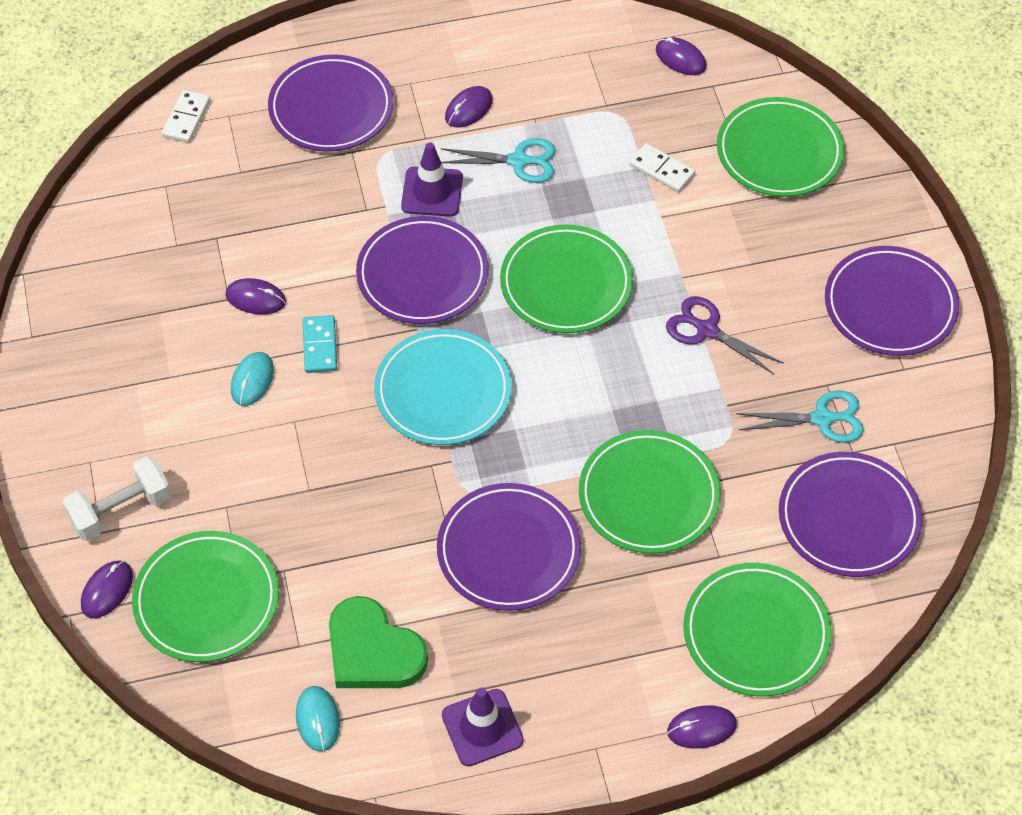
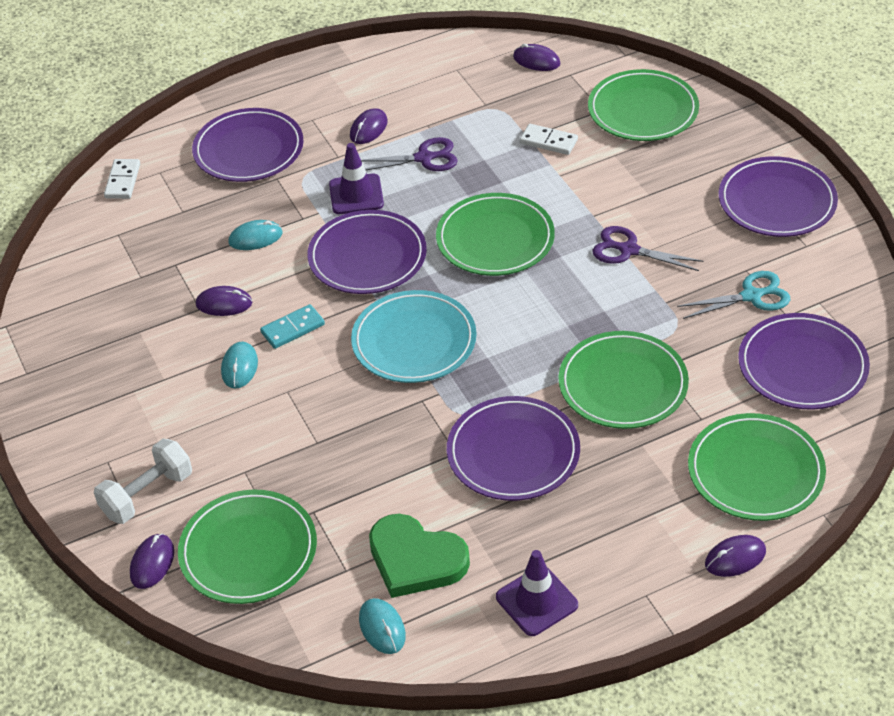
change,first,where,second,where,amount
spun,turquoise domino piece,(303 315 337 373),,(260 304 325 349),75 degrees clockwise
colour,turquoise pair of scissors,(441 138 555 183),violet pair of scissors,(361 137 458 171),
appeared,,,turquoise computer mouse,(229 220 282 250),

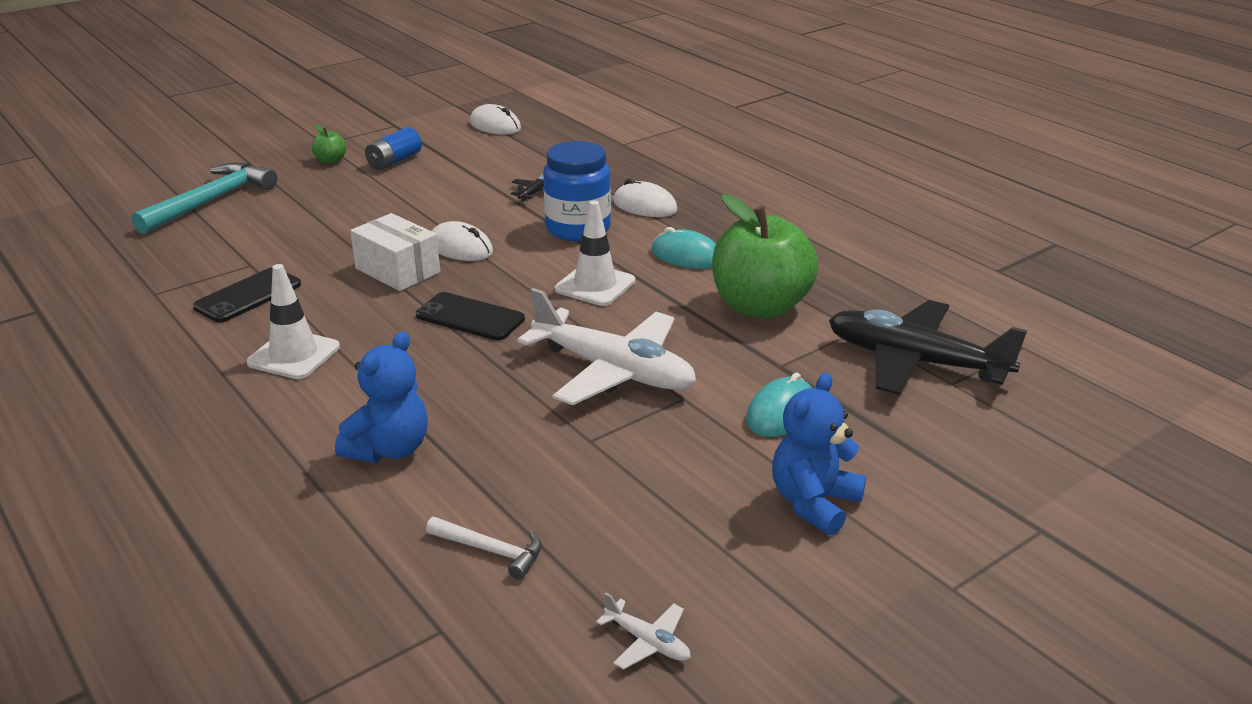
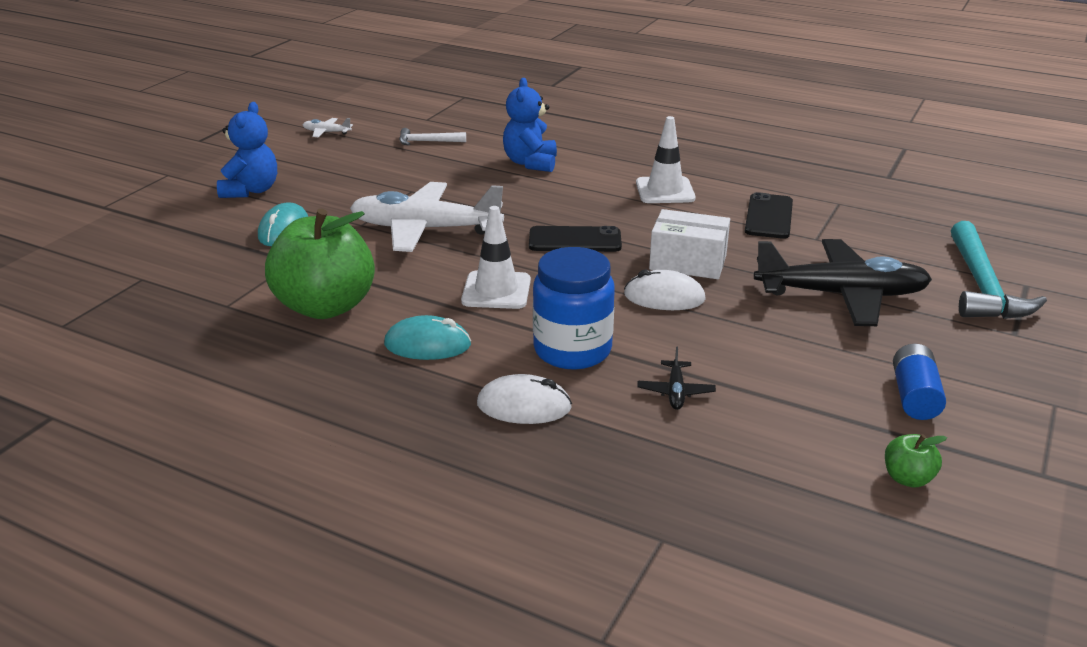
change,first,where,second,where,amount
relocated,leaf-green apple,(312 124 346 164),,(885 434 947 487),
missing,pure white computer mouse,(470 104 521 135),,,
relocated,black plane,(829 300 1027 395),,(754 239 932 326),

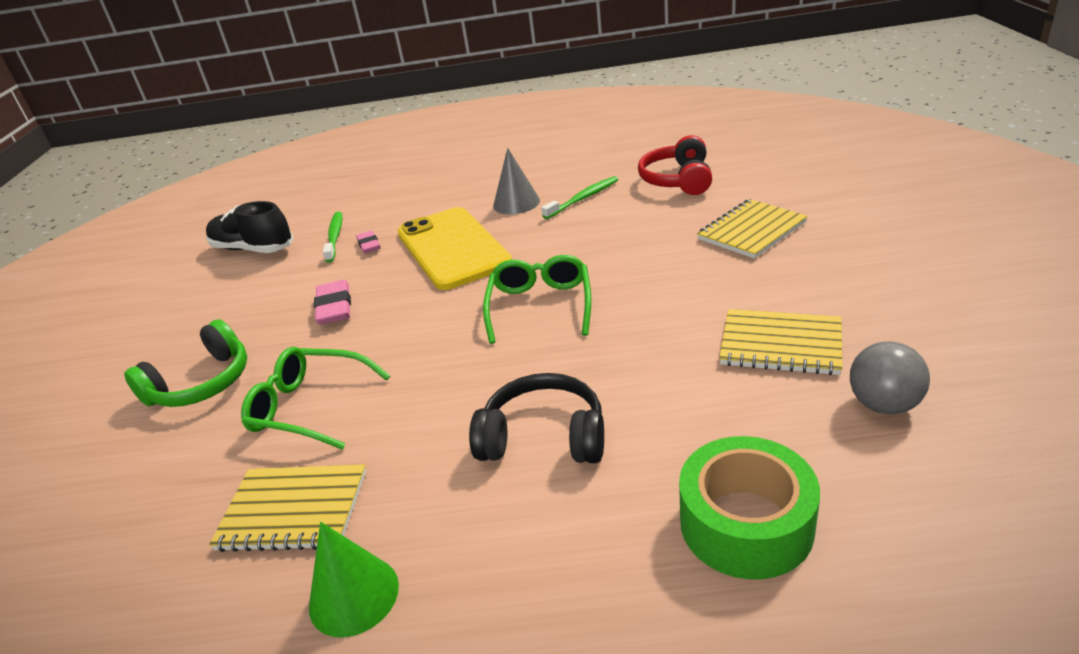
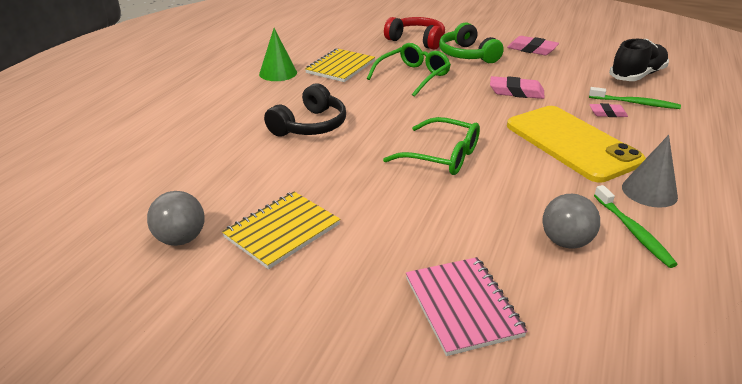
change,first,where,second,where,amount
spun,golden smartphone,(397 207 512 290),,(507 106 646 183),60 degrees clockwise
relocated,red headphones,(638 135 712 195),,(384 17 445 50),
missing,leaf-green sticky tape,(679 436 820 579),,,
colour,golden exercise book,(697 199 808 259),rosy exercise book,(406 257 528 356),
appeared,,,rosy gum eraser,(507 36 559 55),
appeared,,,ash-grey sphere,(542 194 600 248),

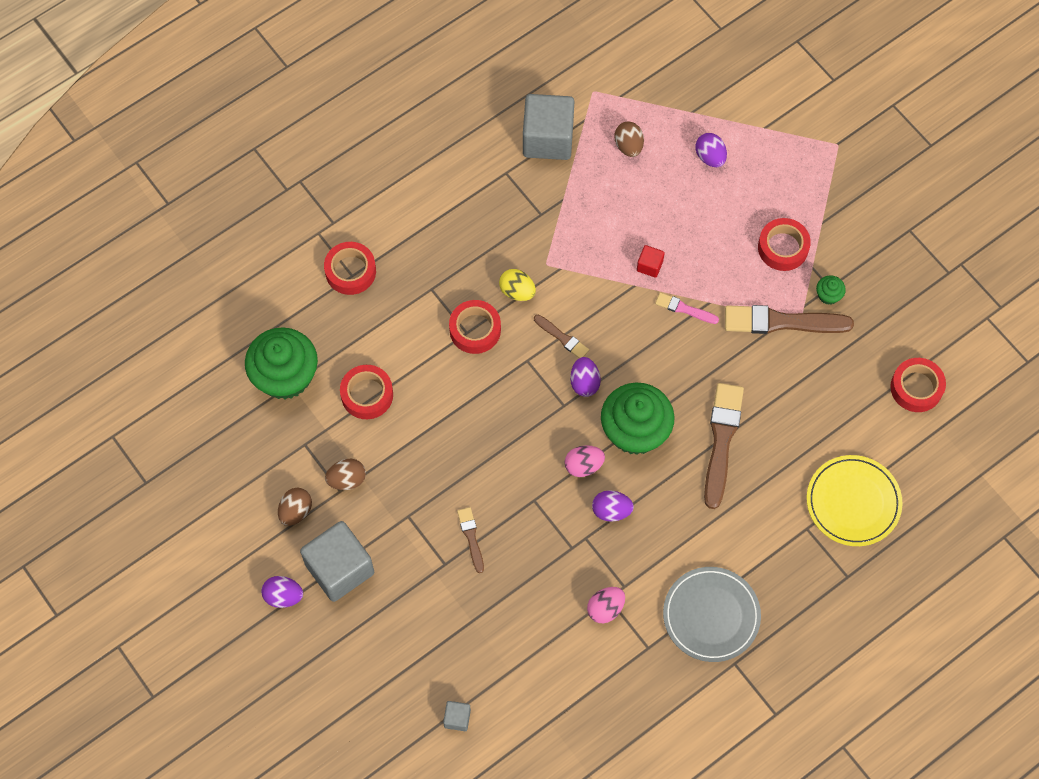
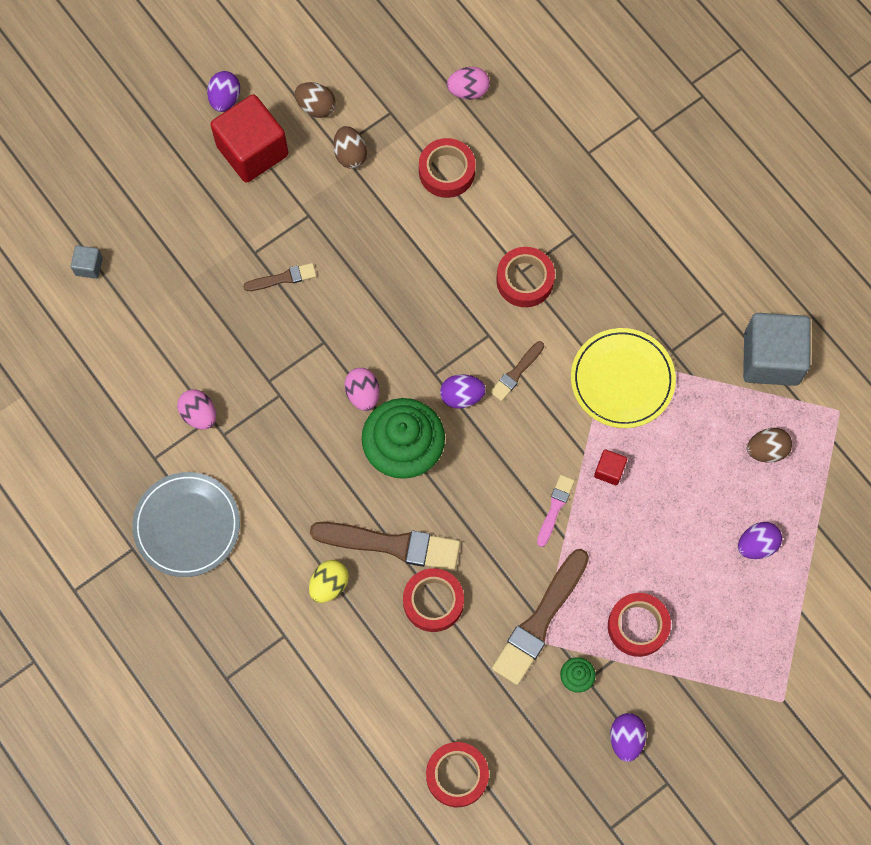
change,first,where,second,where,amount
exchanged,leaf-green muffin,(245 327 318 399),rosy egg shape,(447 67 490 100),
colour,ash-grey solid cube,(300 521 374 602),red solid cube,(210 94 289 183),
relocated,red sticky tape,(324 242 376 295),,(403 568 464 632),
relocated,golden egg shape,(499 269 536 301),,(309 560 349 603),
relocated,violet egg shape,(592 490 634 522),,(610 713 647 762),
spun,dark brown paintbrush,(725 305 854 334),,(492 549 589 685),150 degrees counterclockwise
relocated,golden flat dish,(807 455 902 546),,(571 328 676 428),

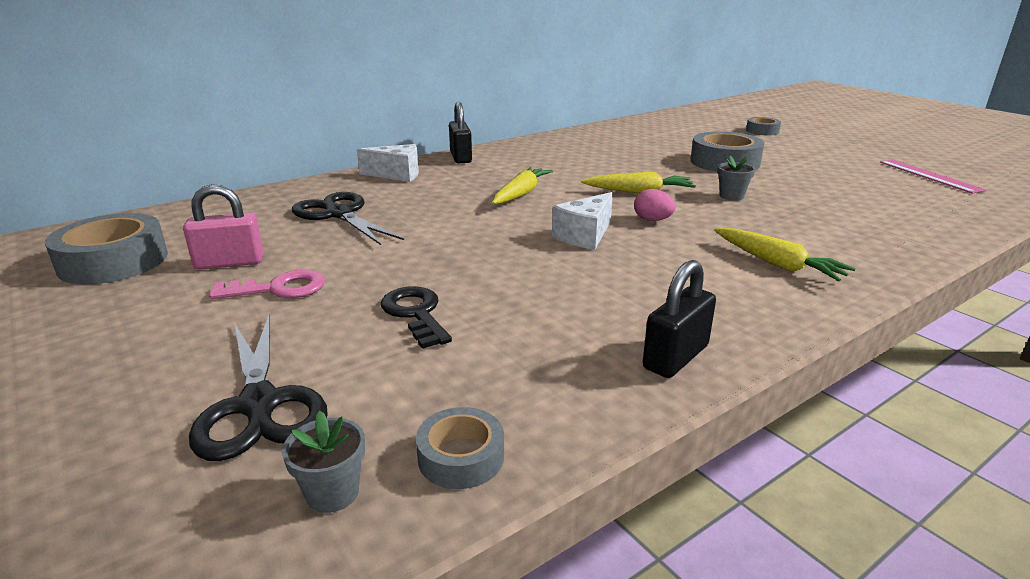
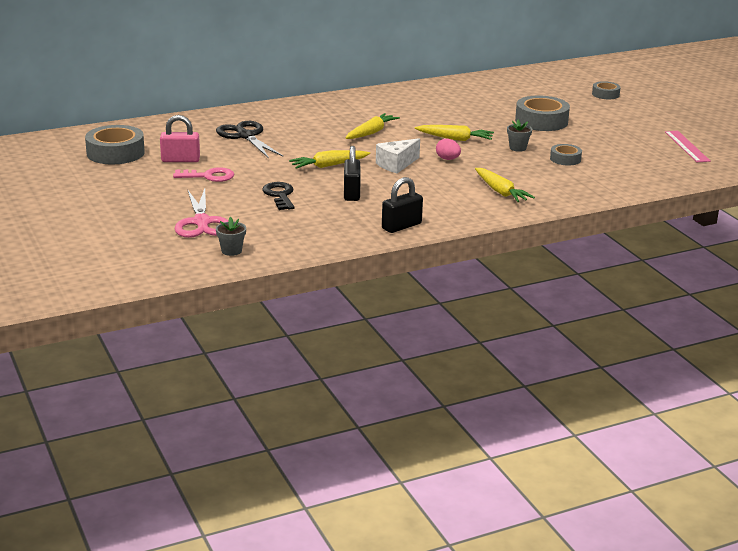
change,first,where,second,where,amount
colour,black pair of scissors,(189 314 328 461),rosy pair of scissors,(175 189 229 238),
missing,pure white cheese wedge,(357 144 419 182),,,
relocated,ash-grey sticky tape,(416 407 504 489),,(550 144 582 165),
relocated,black small lock,(449 102 472 163),,(344 146 361 201),
appeared,,,golden toy carrot,(289 150 370 169),

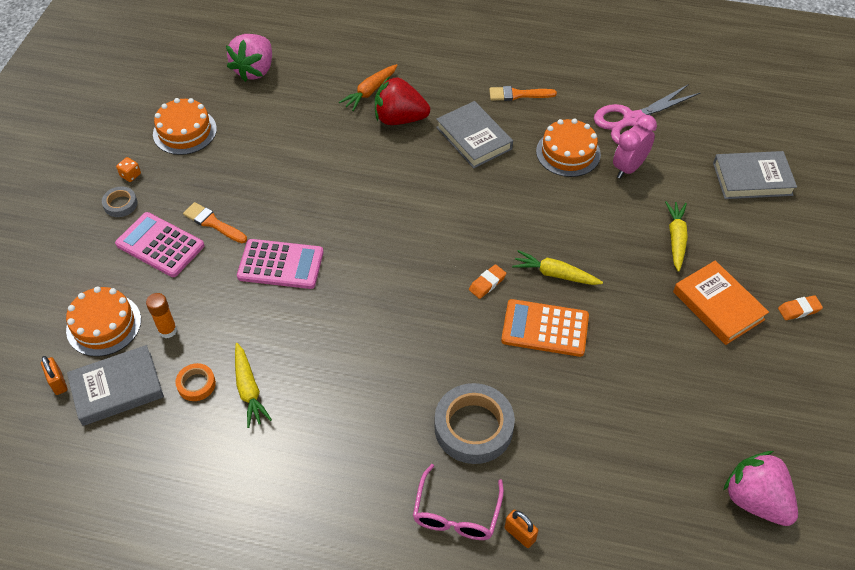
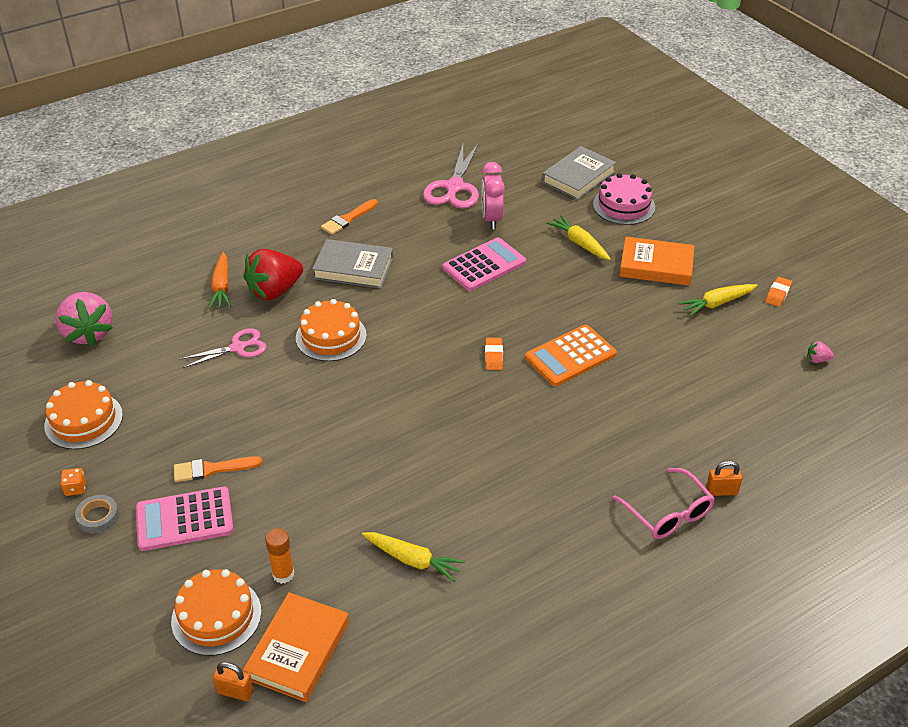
change,first,where,second,where,amount
colour,ash-grey hardcover,(67 345 164 426),bright orange hardcover,(243 592 349 702),
missing,bright orange sticky tape,(175 363 216 401),,,
relocated,rosy adding machine,(237 239 324 289),,(443 237 526 291),
missing,ash-grey sticky tape,(434 383 515 464),,,
relocated,golden toy carrot,(512 250 603 285),,(678 284 758 317),
relocated,bright orange cake,(536 118 601 177),,(296 299 367 361),
size,rosy strawberry,(723 451 798 526),,(807 341 834 363),x0.40
relocated,bright orange gum eraser,(778 295 823 320),,(765 277 792 307),
appeared,,,rosy pair of scissors,(179 328 267 368),
appeared,,,rosy cake,(593 173 655 225),

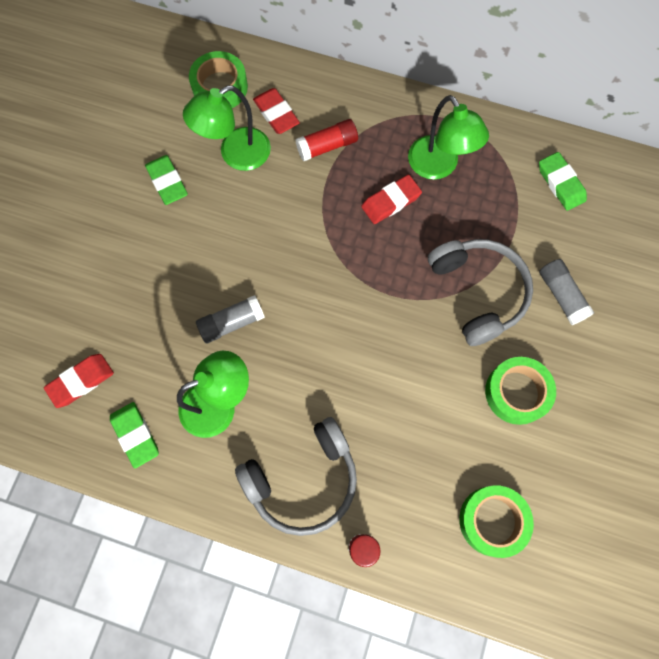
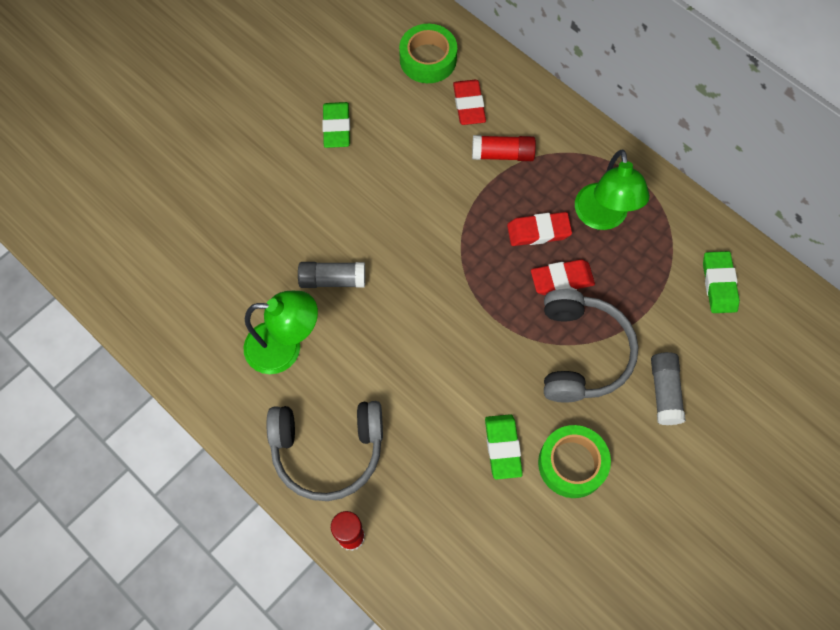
change,first,where,second,where,amount
relocated,red gum eraser,(44 354 114 408),,(531 260 595 295),
relocated,leaf-green gum eraser,(110 402 159 469),,(485 414 523 480),
missing,leaf-green lamp,(183 85 271 171),,,
missing,leaf-green sticky tape,(459 485 534 558),,,

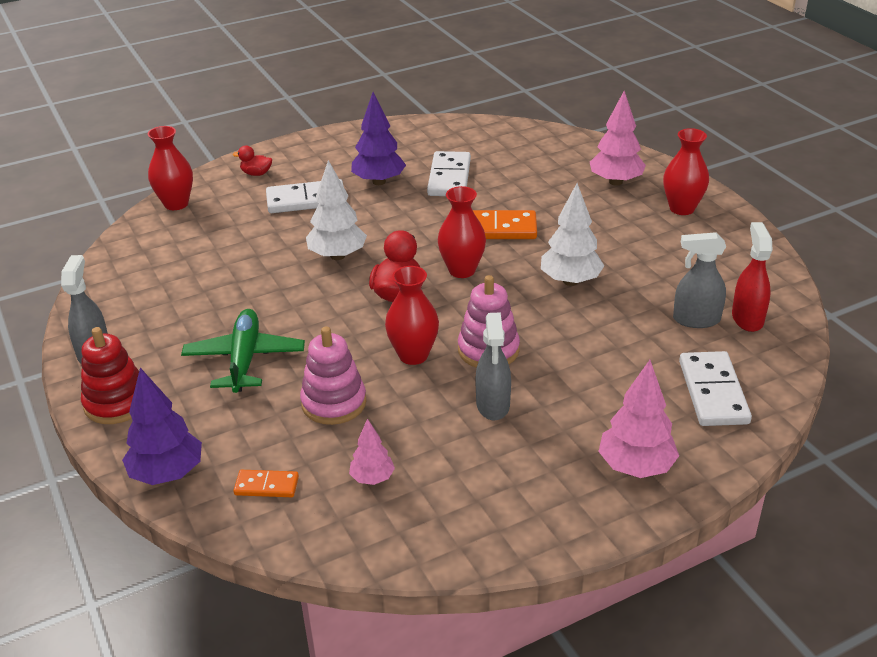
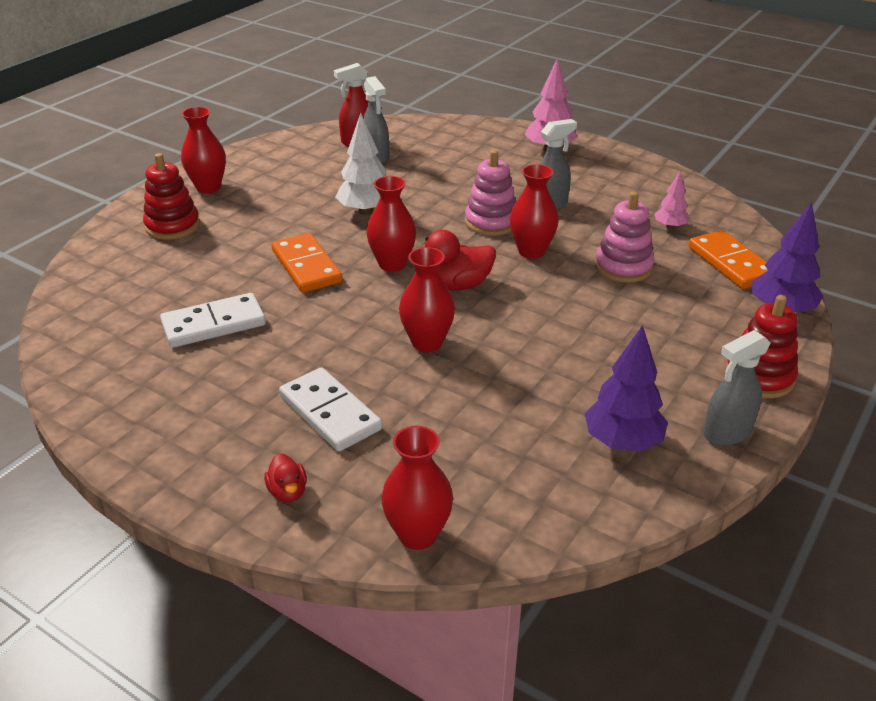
change,first,where,second,where,amount
missing,leaf-green plane,(181 309 305 393),,,
size,bright orange domino piece,(233 470 299 497),,(688 230 768 289),x1.80
exchanged,pure white toy tree,(306 160 367 260),red tall vase,(399 247 455 352),
relocated,violet toy tree,(351 92 406 185),,(585 325 668 452),
exchanged,rosy toy tree,(590 91 646 186),red stacking rings,(143 153 200 240),
missing,pure white domino piece,(679 351 752 426),,,

